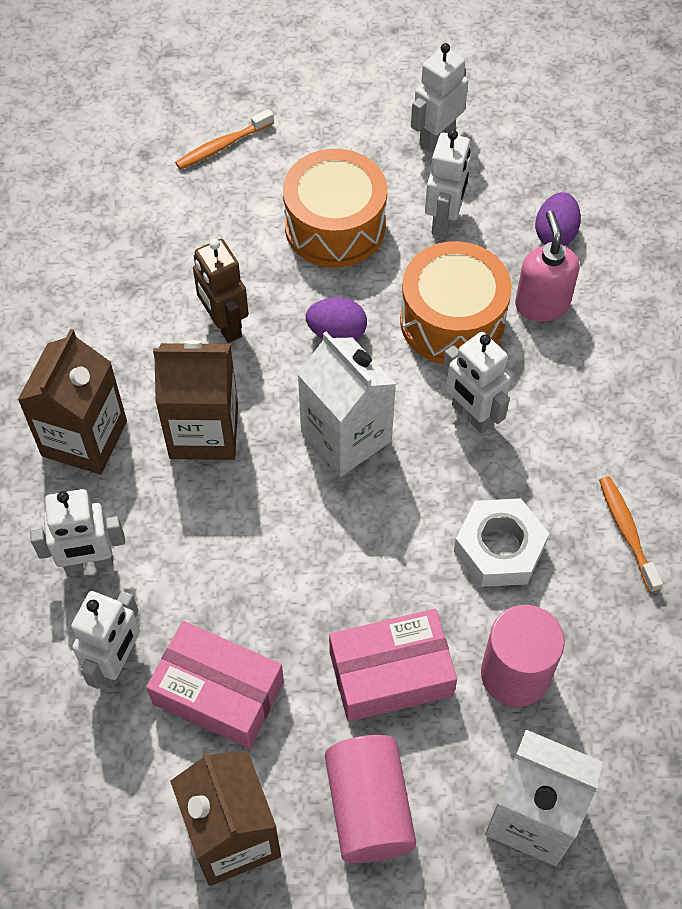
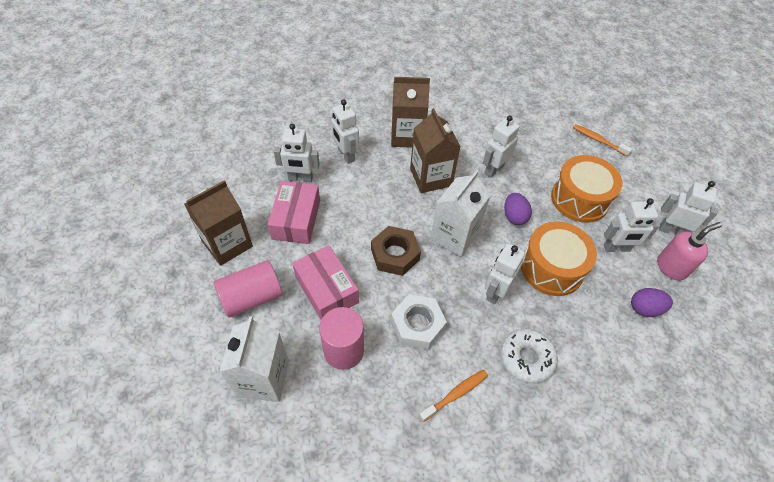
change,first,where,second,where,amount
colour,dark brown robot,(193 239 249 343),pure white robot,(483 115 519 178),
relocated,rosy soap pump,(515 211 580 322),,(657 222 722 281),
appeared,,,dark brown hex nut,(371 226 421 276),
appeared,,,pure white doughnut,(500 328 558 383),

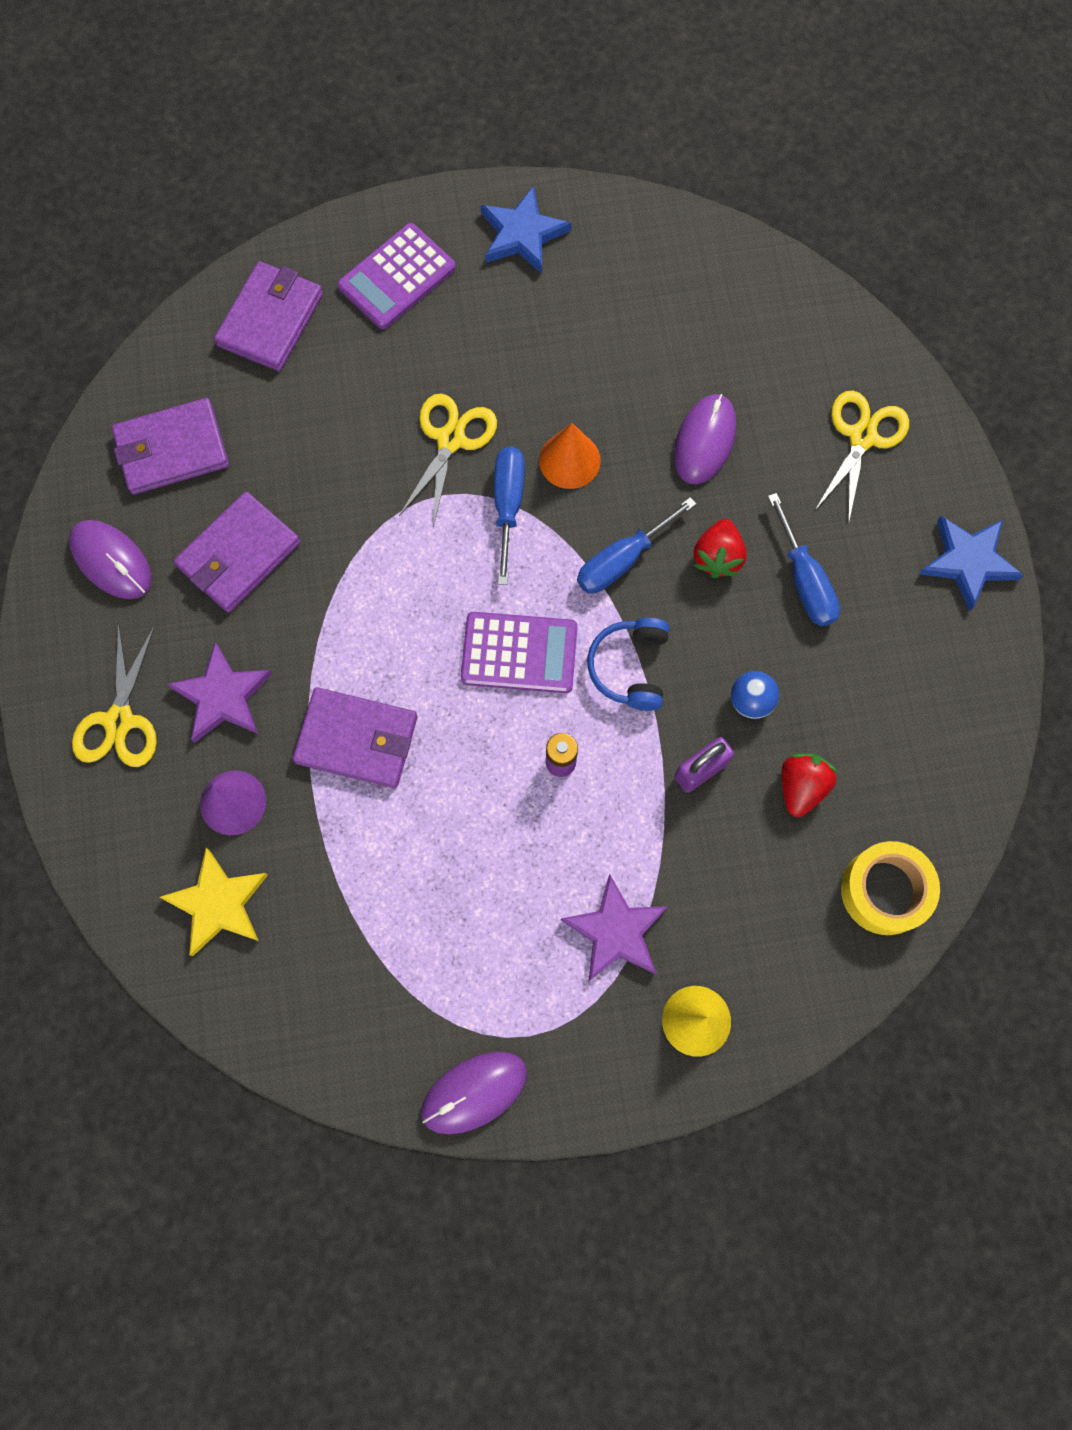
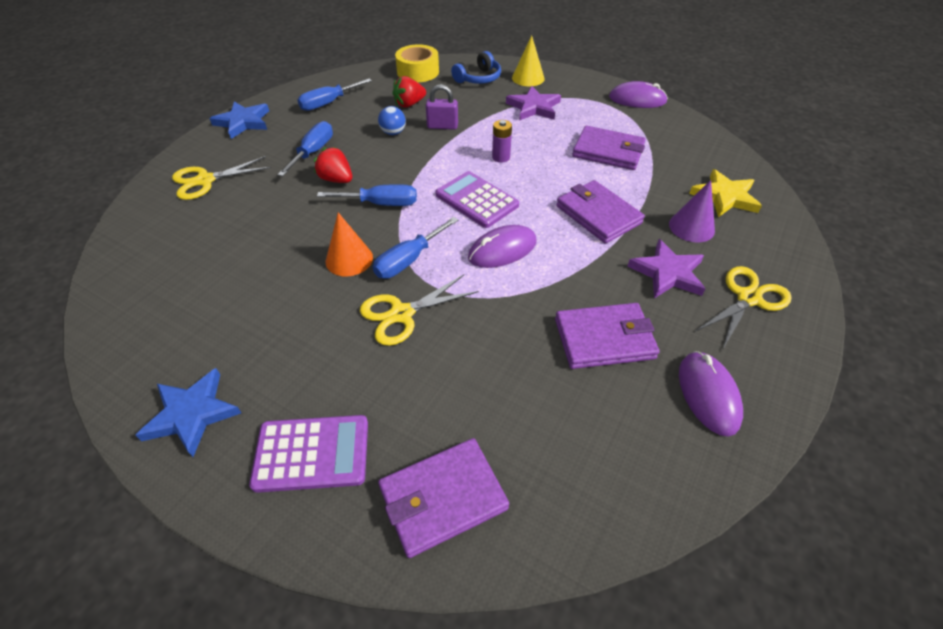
change,first,where,second,where,amount
relocated,violet billfold,(112 398 229 495),,(572 125 646 170),
relocated,cobalt headphones,(587 617 669 711),,(451 51 501 84),
relocated,violet computer mouse,(674 394 736 485),,(468 225 537 268),
spun,red strawberry,(694 519 747 578),,(314 147 352 183),105 degrees counterclockwise
appeared,,,cobalt screwdriver,(298 79 372 111),

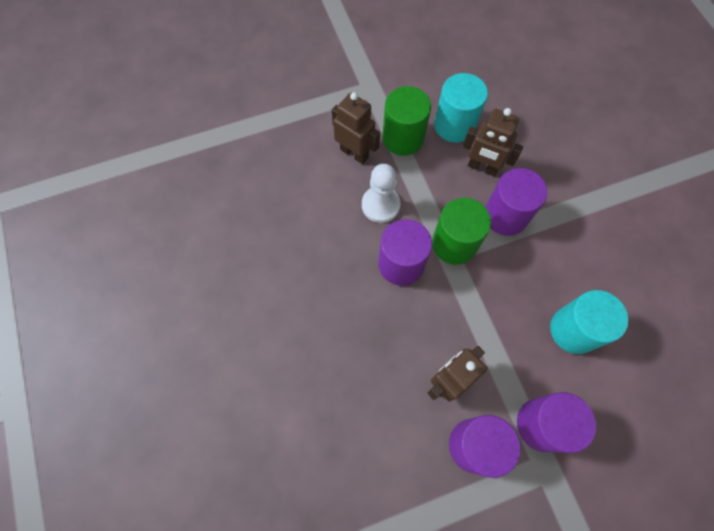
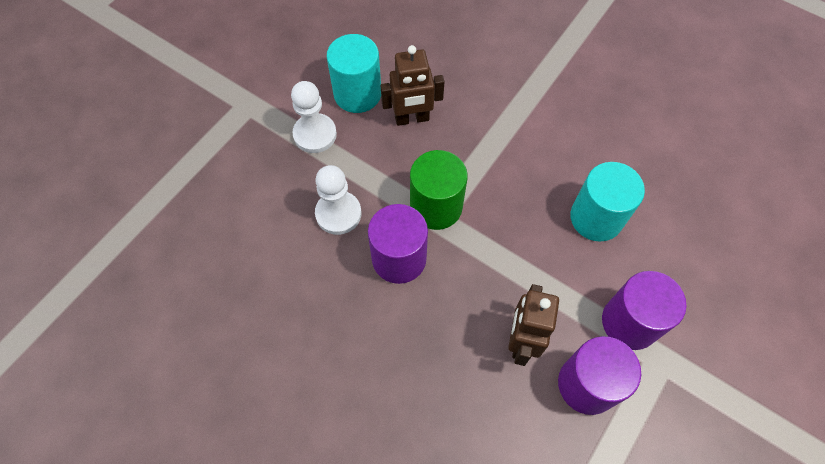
change,first,where,second,where,amount
missing,dark brown robot,(332 92 380 164),,,
exchanged,leaf-green solid cylinder,(382 86 431 156),pure white chess pawn,(291 81 337 153),
missing,violet solid cylinder,(485 168 548 236),,,

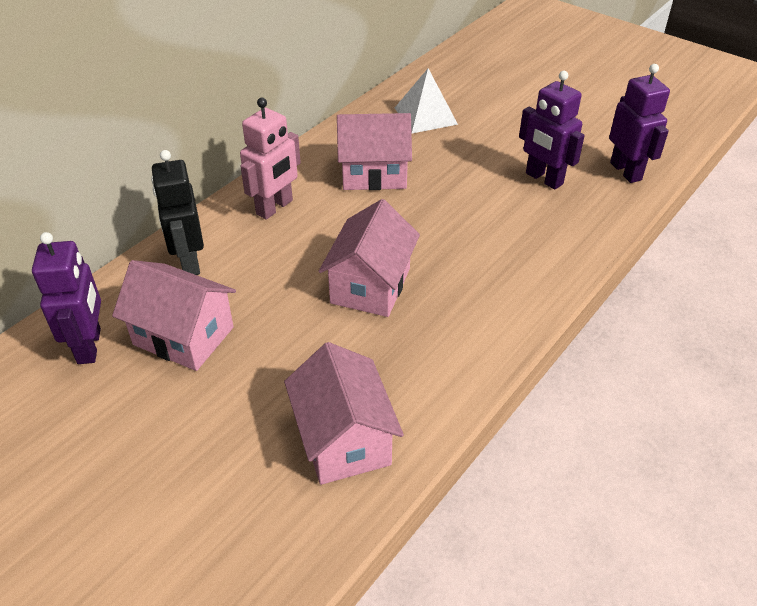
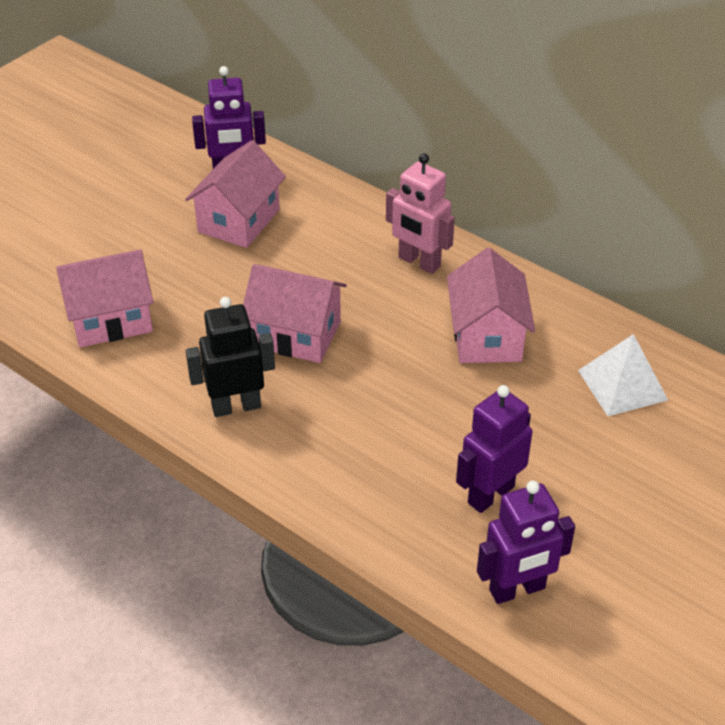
change,first,where,second,where,amount
relocated,black robot,(151 150 204 275),,(186 297 275 417),

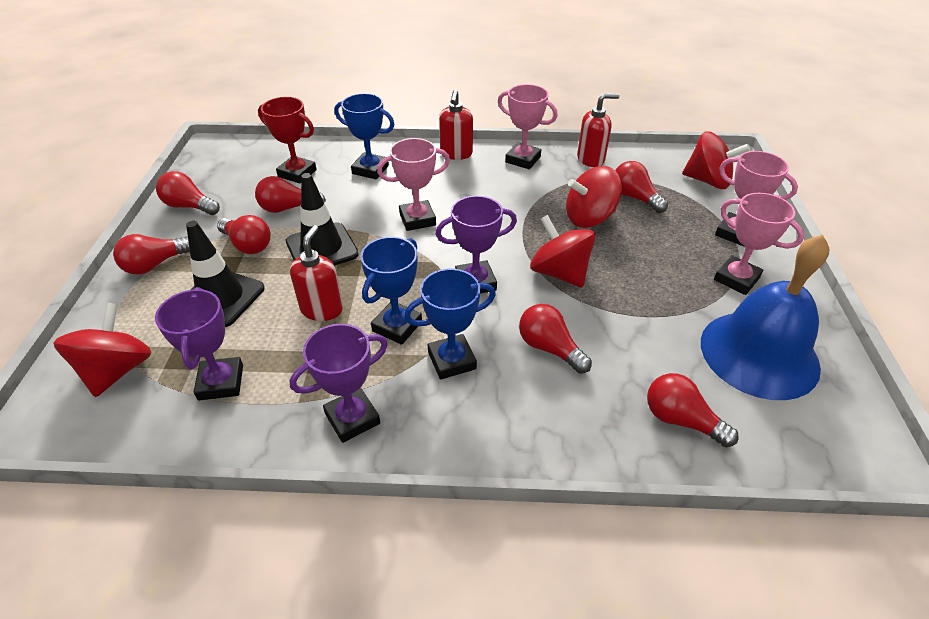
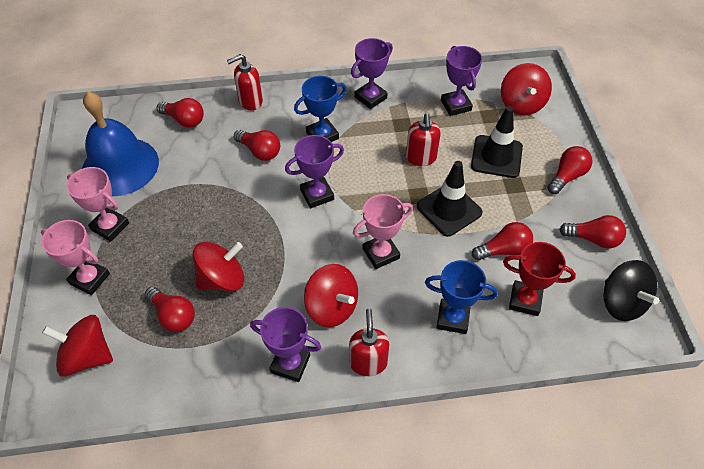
change,first,where,second,where,amount
missing,red bulb,(217 215 271 254),,,
missing,cobalt award cup,(360 237 422 345),,,
colour,rosy award cup,(498 84 558 169),violet award cup,(250 307 321 382),
relocated,red whirligig,(530 215 596 288),,(304 264 358 327),
relocated,red soap pump,(577 93 620 167),,(227 54 263 111),
appeared,,,black whirligig,(603 260 659 321),

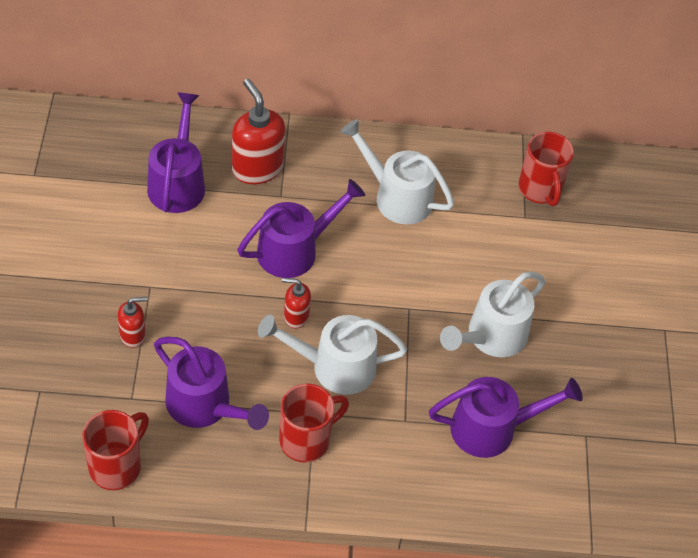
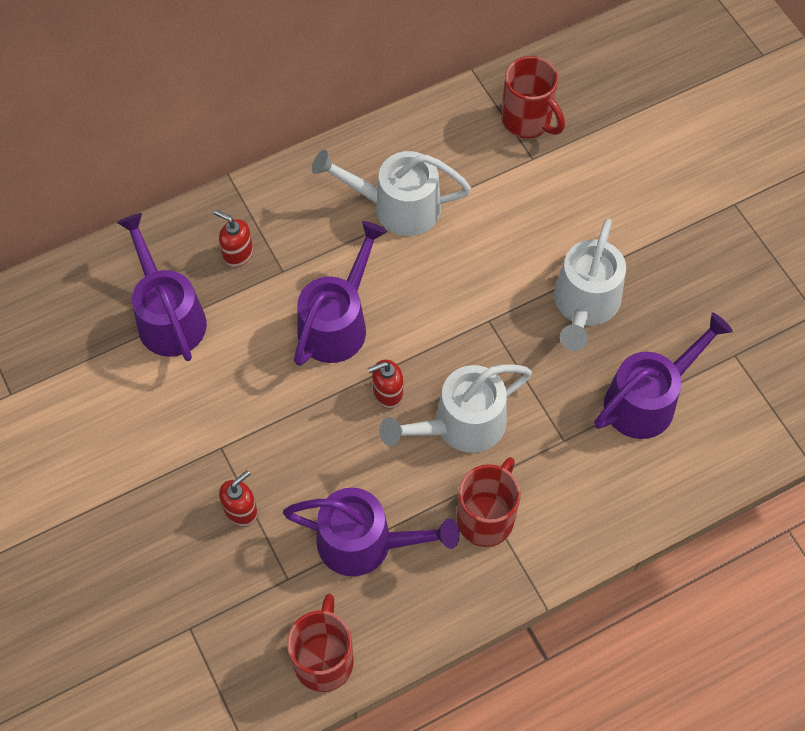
change,first,where,second,where,amount
size,red soap pump,(232 79 285 184),,(214 210 253 268),x0.55

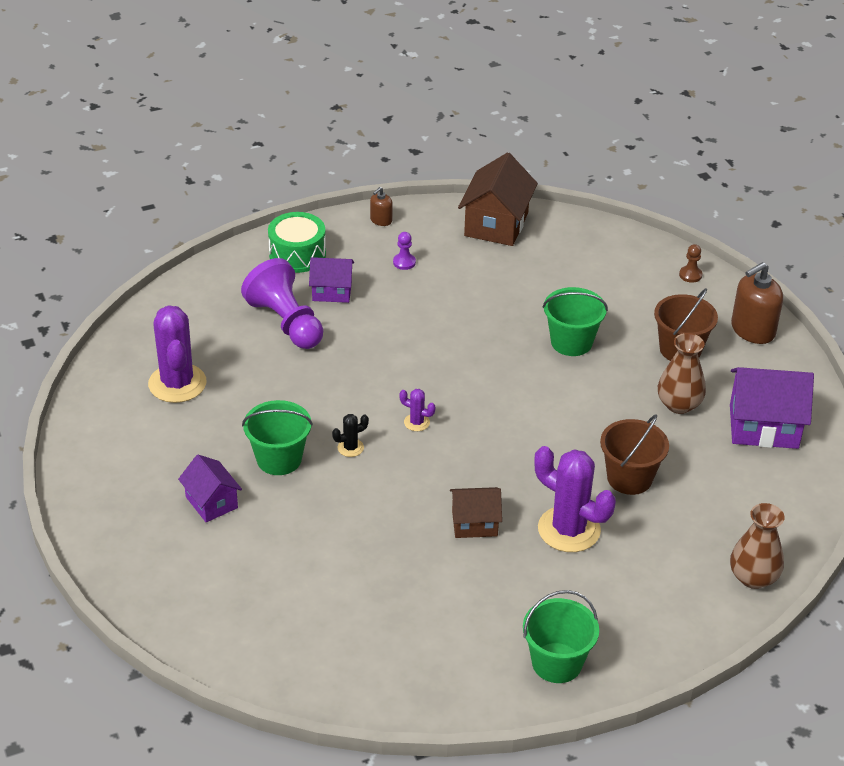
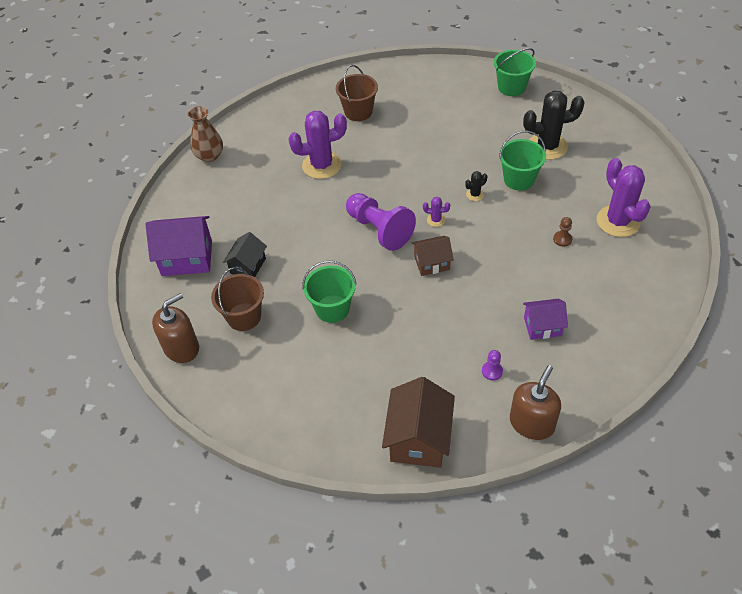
change,first,where,second,where,amount
exchanged,violet house,(178 455 242 522),black prickly plant,(523 91 585 160),
relocated,violet chess pawn,(241 258 323 349),,(346 193 416 251),
missing,leaf-green toy drum,(268 212 326 273),,,
size,dark brown soap pump,(370 187 393 226),,(510 365 561 440),x1.94
relocated,dark brown house,(450 487 502 538),,(412 236 454 276),
relocated,leaf-green sand bucket,(523 590 599 683),,(494 48 536 96),
spun,violet prickly plant,(534 446 616 552),,(288 111 347 179),45 degrees counterclockwise
relocated,dark brown sand bucket,(600 414 669 495),,(336 65 378 121),
exchanged,dark brown tall vase,(658 333 706 414),black house,(223 232 267 277),
relocated,dark brown chess pawn,(679 244 702 283),,(553 217 572 247),

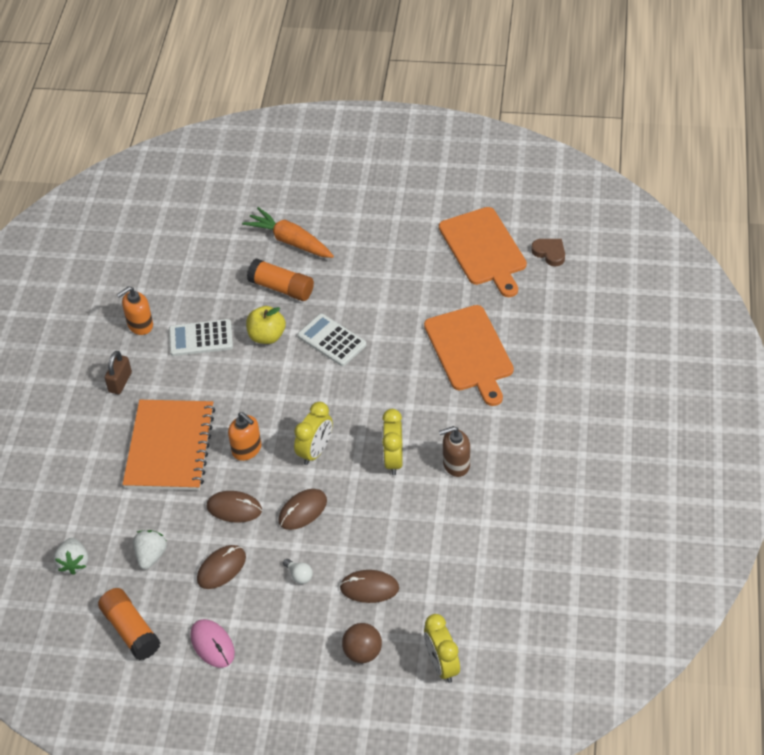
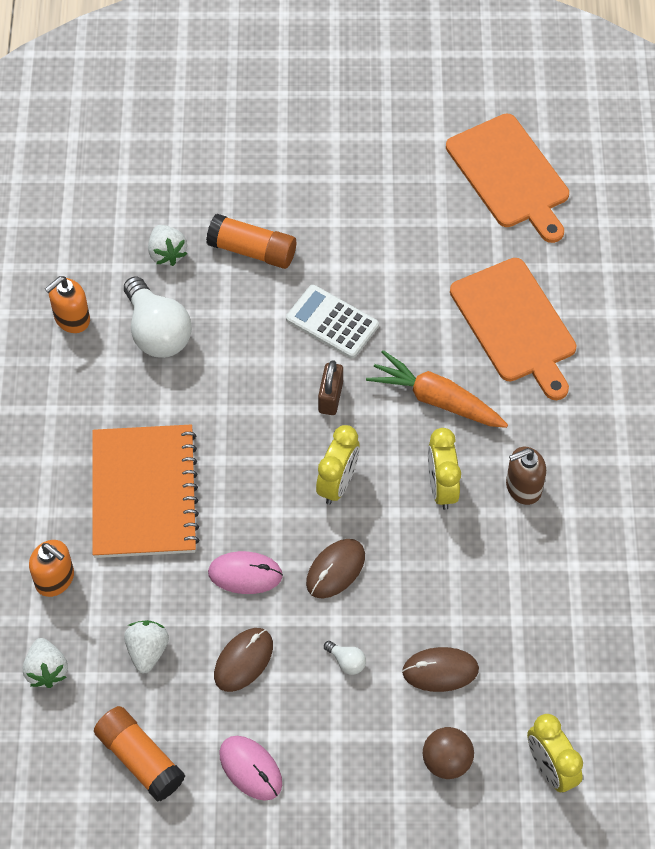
change,first,where,second,where,amount
relocated,dark brown small lock,(105 351 132 394),,(318 360 343 415),
exchanged,pure white adding machine,(169 319 233 356),pure white bulb,(124 276 192 358),
colour,dark brown computer mouse,(207 491 262 523),rosy computer mouse,(208 551 283 594),
relocated,bright orange soap pump,(228 412 261 461),,(29 540 74 597),
relocated,bright orange toy carrot,(242 207 334 258),,(366 350 508 428),
missing,golden apple,(246 306 286 344),,,
missing,dark brown love heart,(531 239 565 266),,,
appeared,,,pure white strawberry,(148 225 187 266),

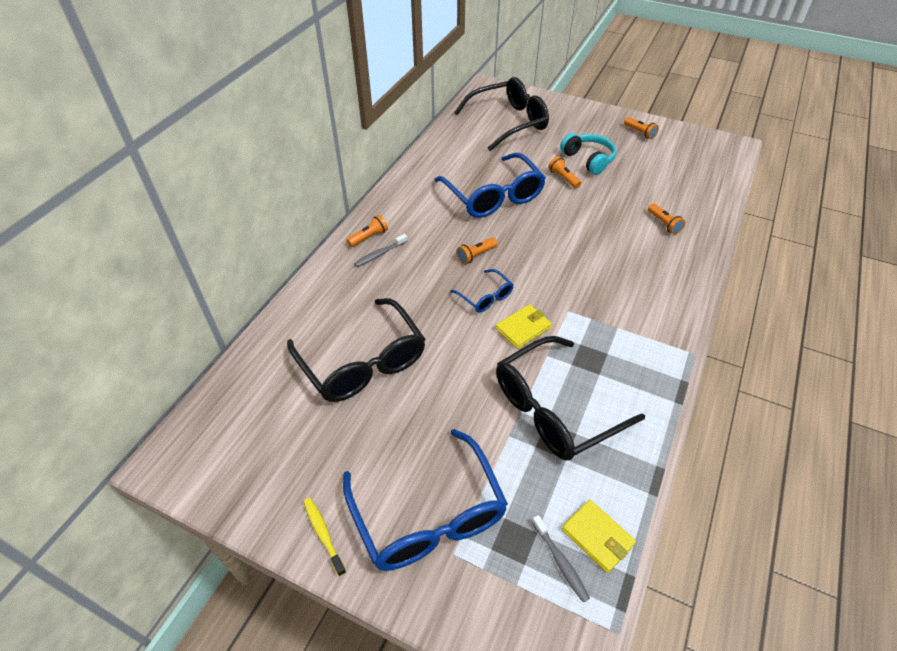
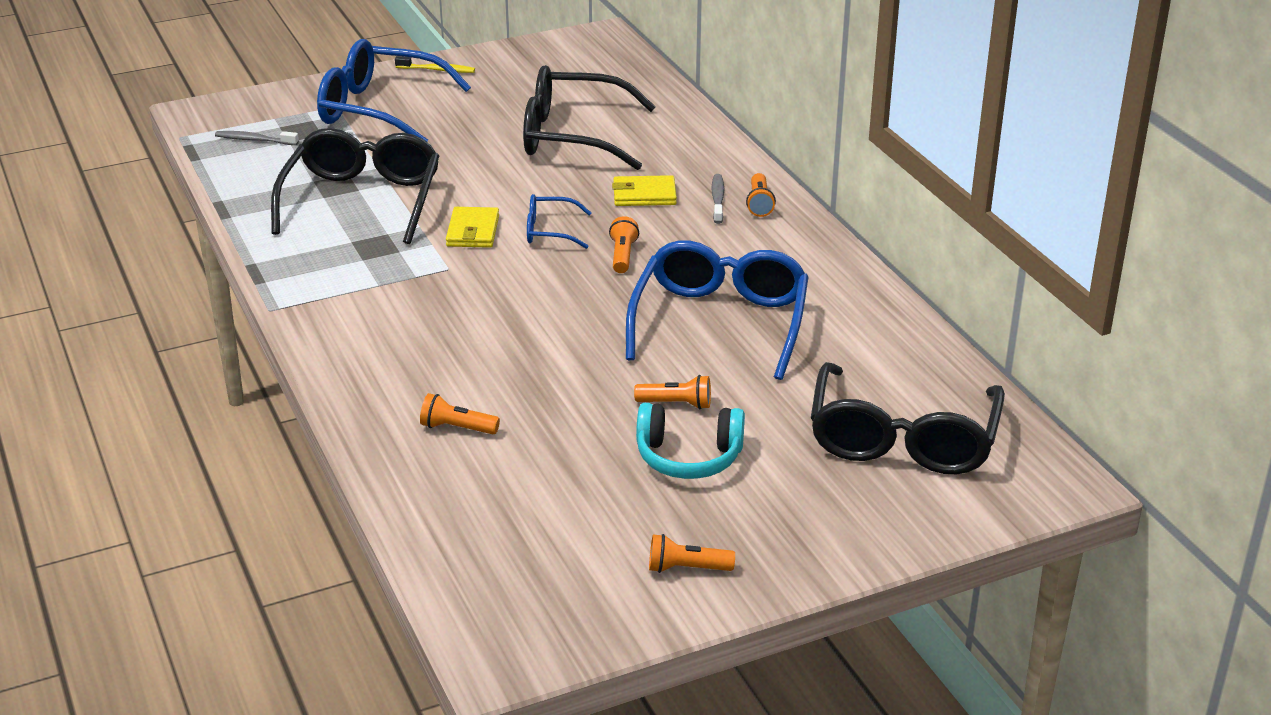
change,first,where,second,where,amount
spun,cobalt spectacles,(434 153 546 218),,(626 240 809 380),90 degrees clockwise
relocated,golden billfold,(562 500 636 573),,(612 175 677 206),

